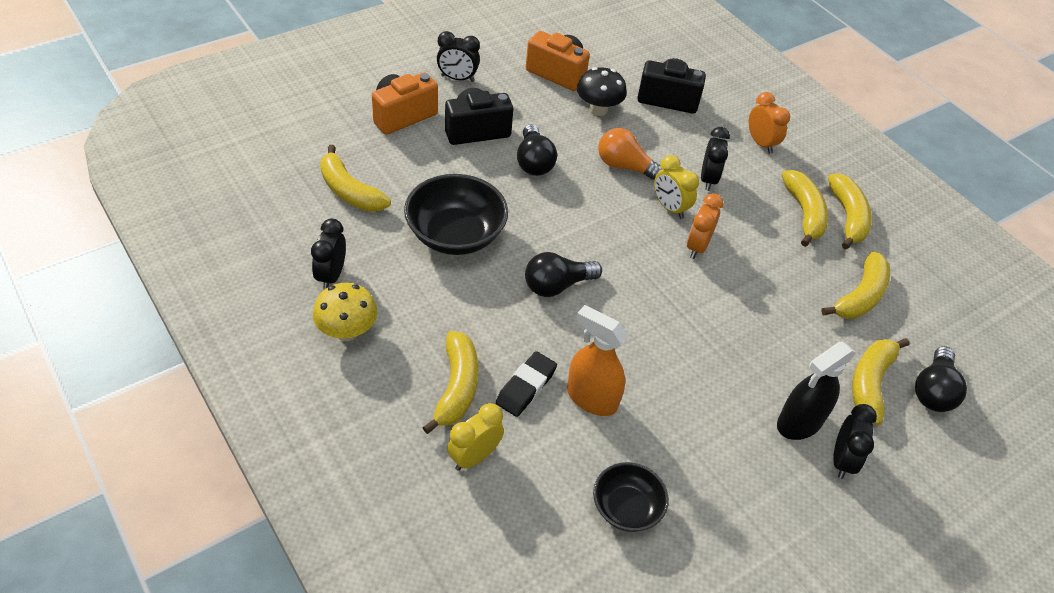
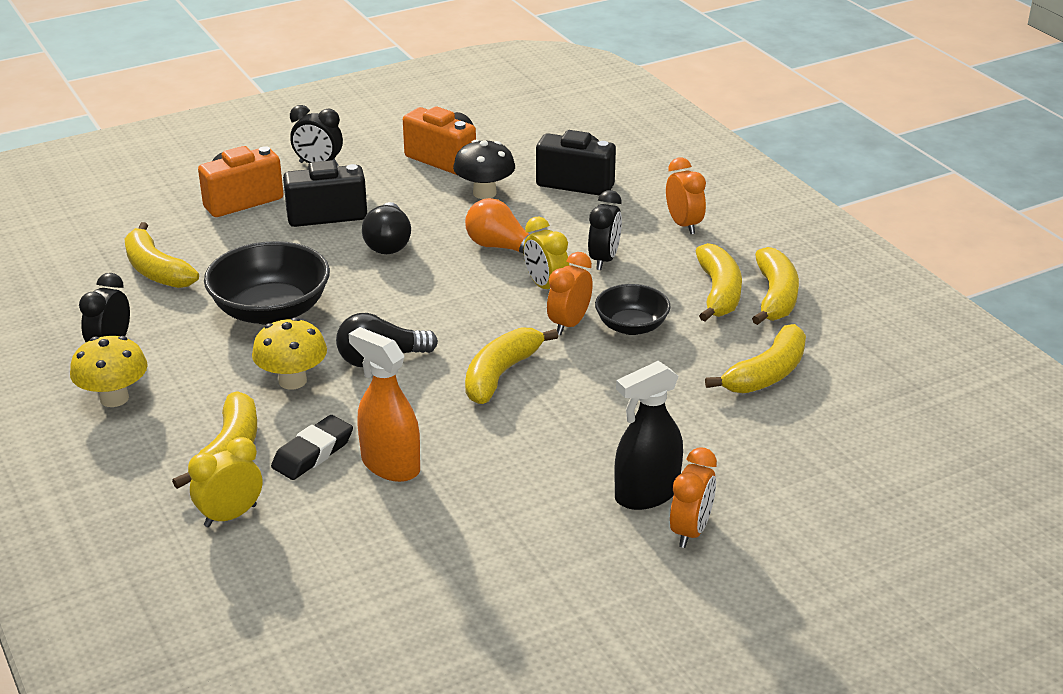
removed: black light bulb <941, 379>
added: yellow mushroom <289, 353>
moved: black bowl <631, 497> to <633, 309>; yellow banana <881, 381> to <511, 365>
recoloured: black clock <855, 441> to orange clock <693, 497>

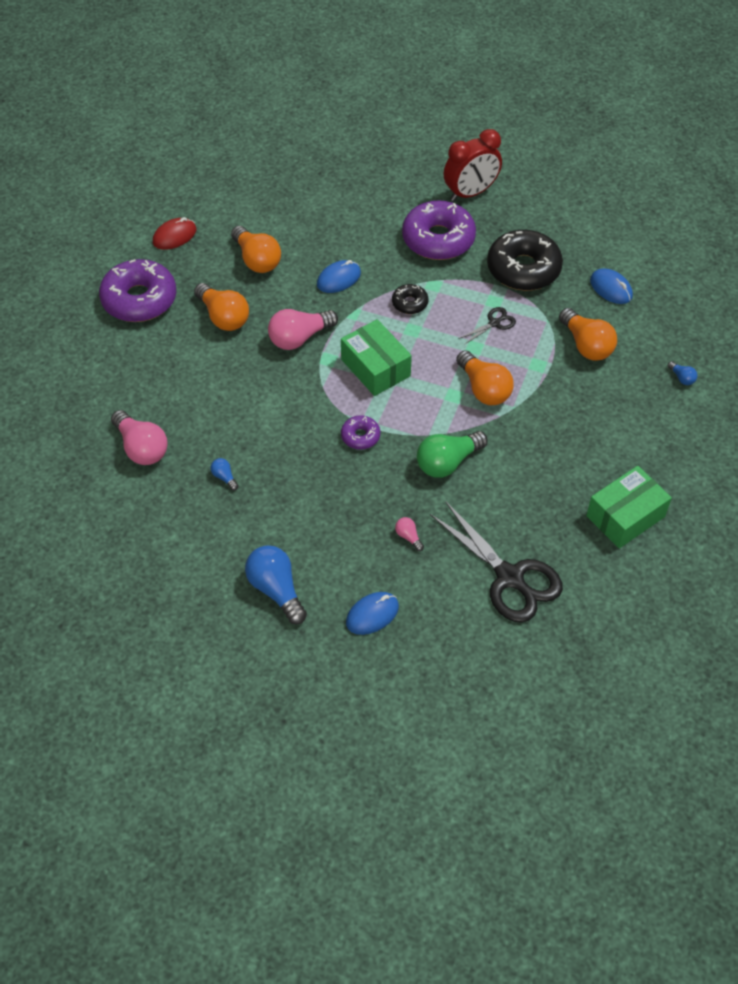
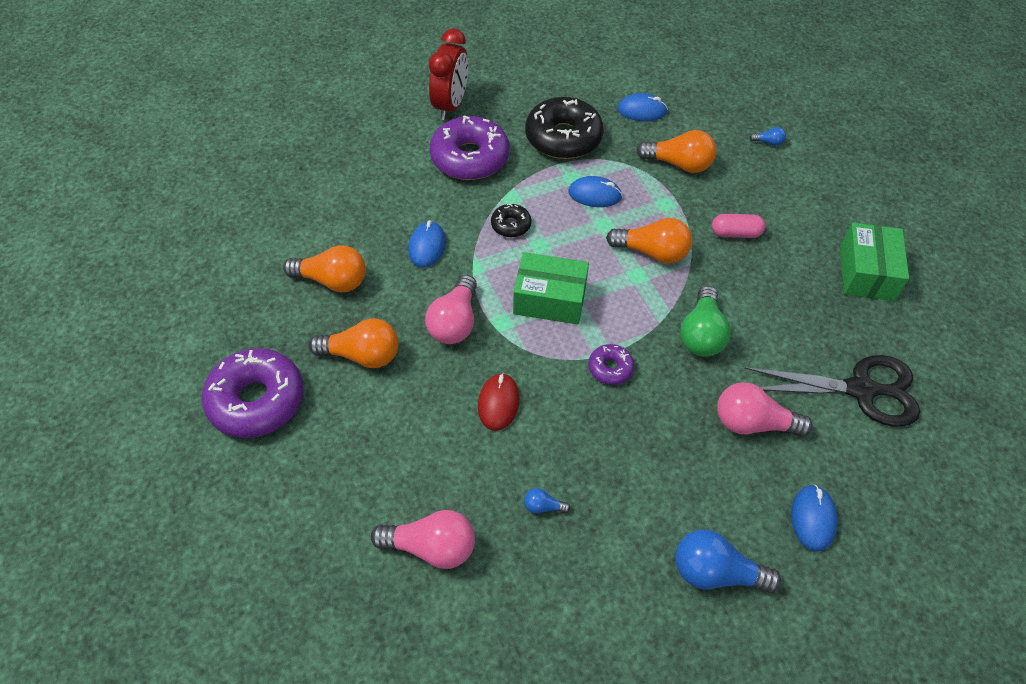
added: pink capsule <738, 226>
moved: red mouse <174, 233> to <499, 402>
replaced: black scissors <487, 326> to blue mouse <595, 191>
resized: pink light bulb <409, 534> = <765, 409> x2.19

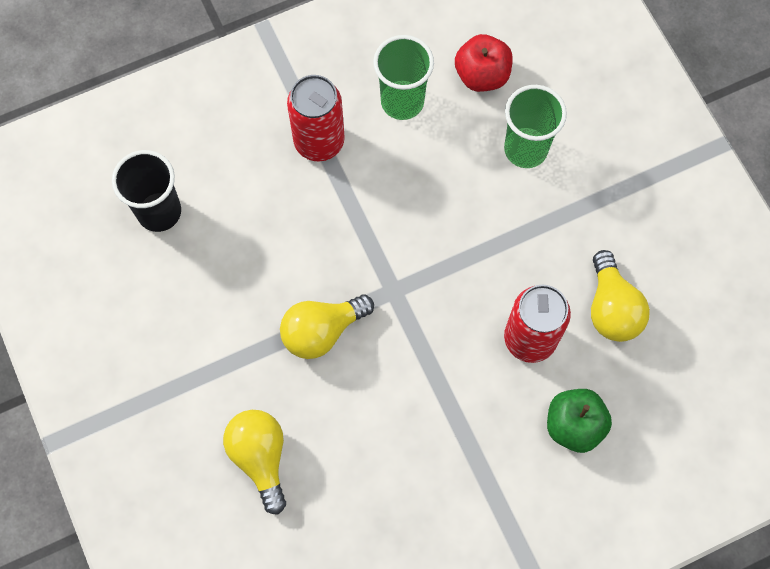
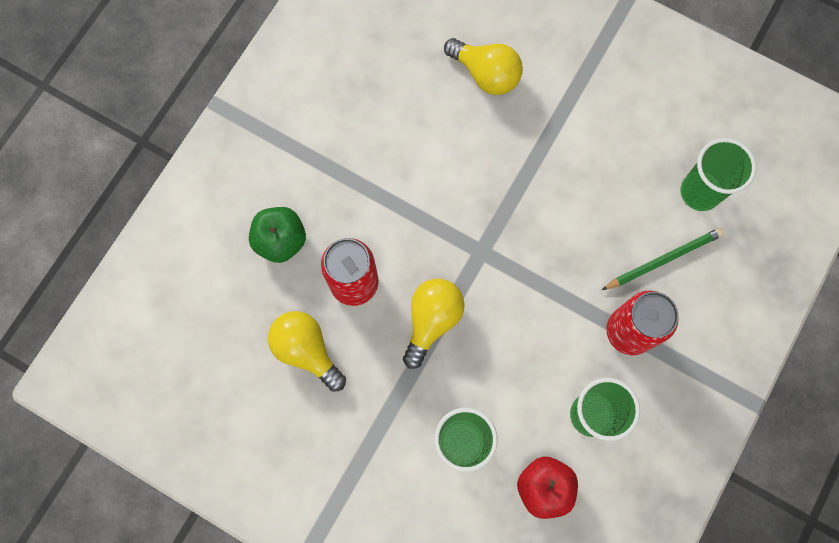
added: green pencil <663, 259>
moved: yellow light bulb <327, 326> to <434, 324>
recoloured: black cup <146, 191> to green cup <718, 174>

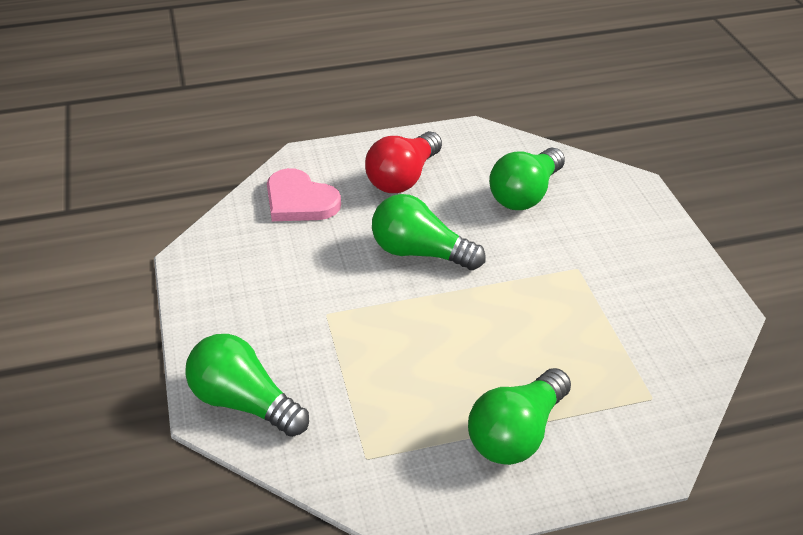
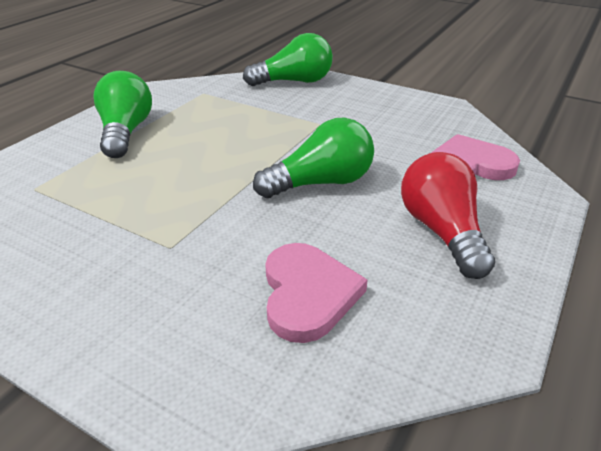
replaced: green light bulb <527, 178> to pink heart <316, 293>

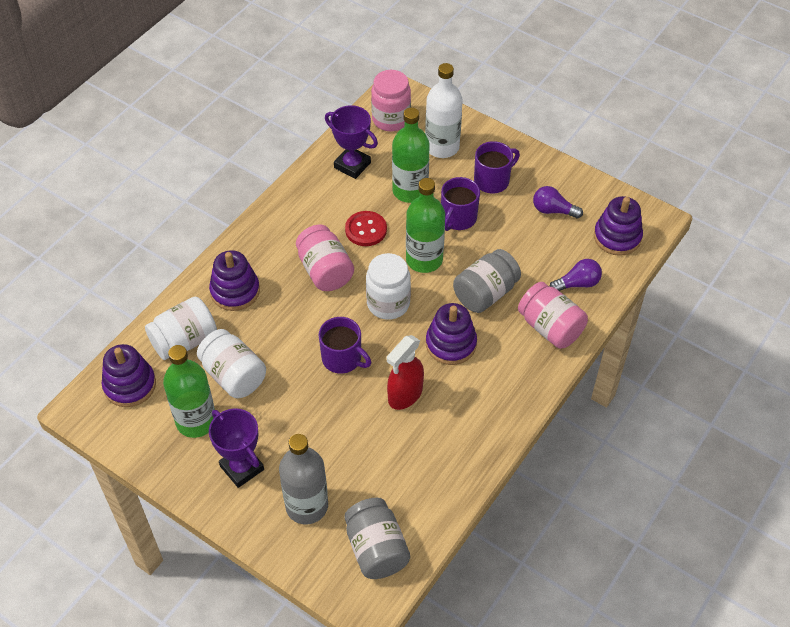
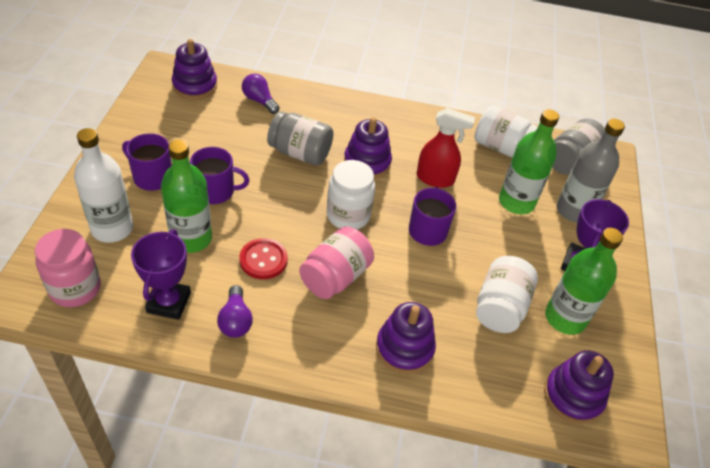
removed: pink jar <553, 315>
moved: white jar <181, 328> to <506, 131>; green bottle <425, 225> to <529, 161>; purple light bulb <558, 202> to <235, 311>

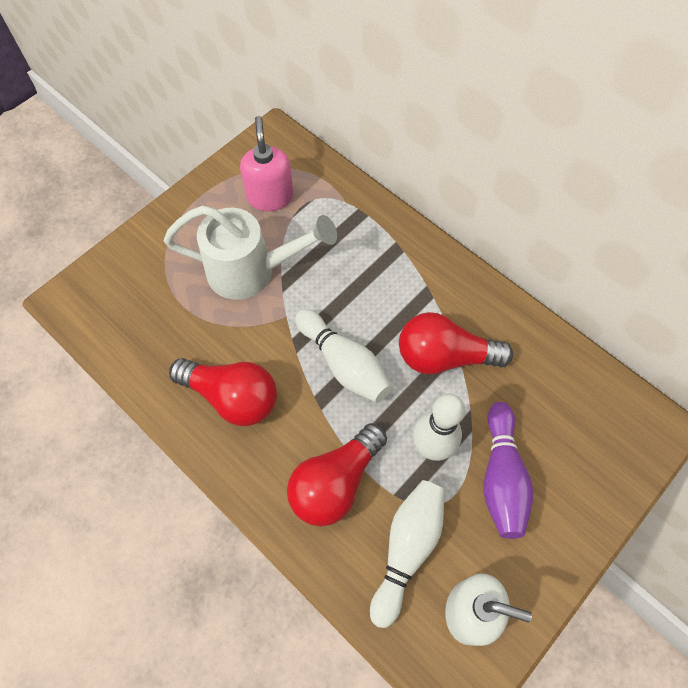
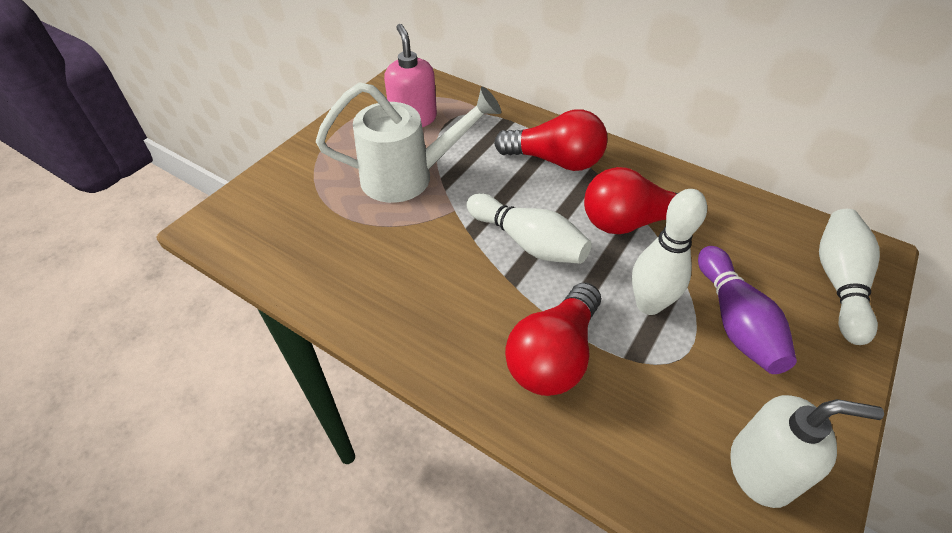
moved: red light bulb <223, 392> to <550, 140>; white bowling pin <407, 554> to <849, 277>

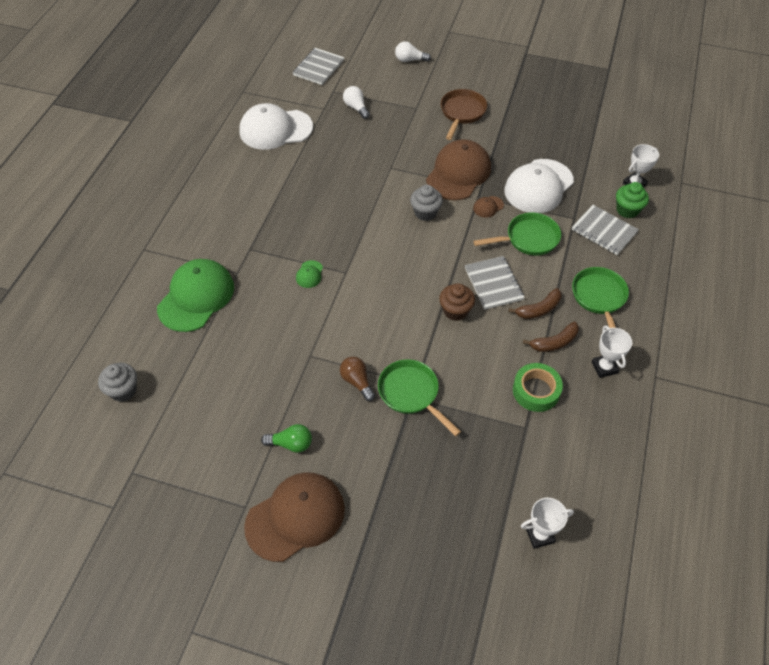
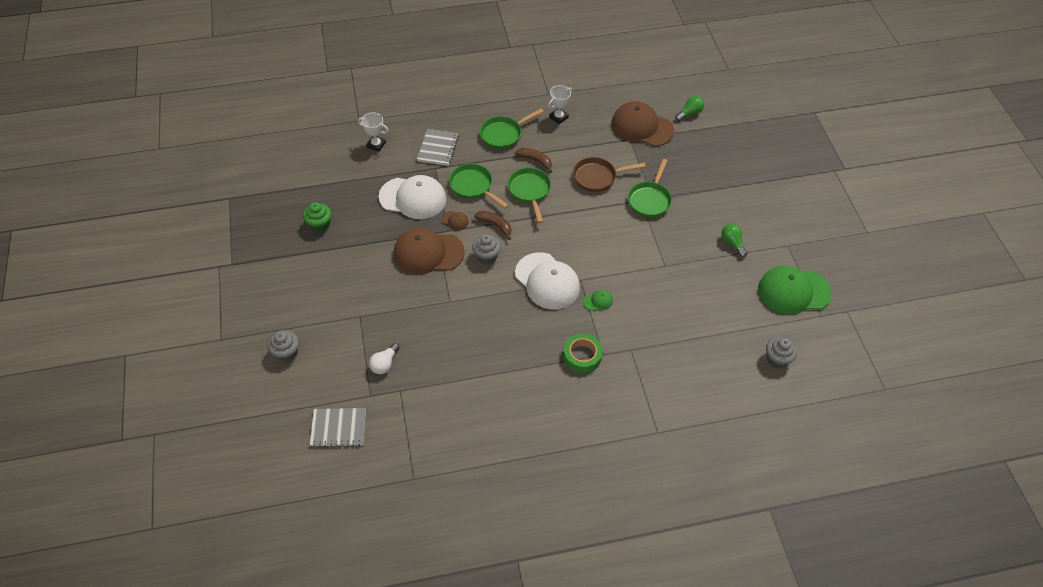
removed: brown light bulb <357, 379>; brown cupcake <457, 302>
moved: green cap <195, 295> to <795, 290>; white cap <276, 126> to <547, 280>; brown cap <294, 517> to <642, 124>; brown pan <464, 114> to <609, 174>; green tape <538, 387> to <583, 353>; brown banana <551, 337> to <492, 225>; green cupcake <632, 200> to <317, 217>
replaced: white light bulb <413, 51> to grey cupcake <283, 346>; grey notebook <495, 283> to green pan <529, 195>; white trophy <547, 523> to green light bulb <689, 108>

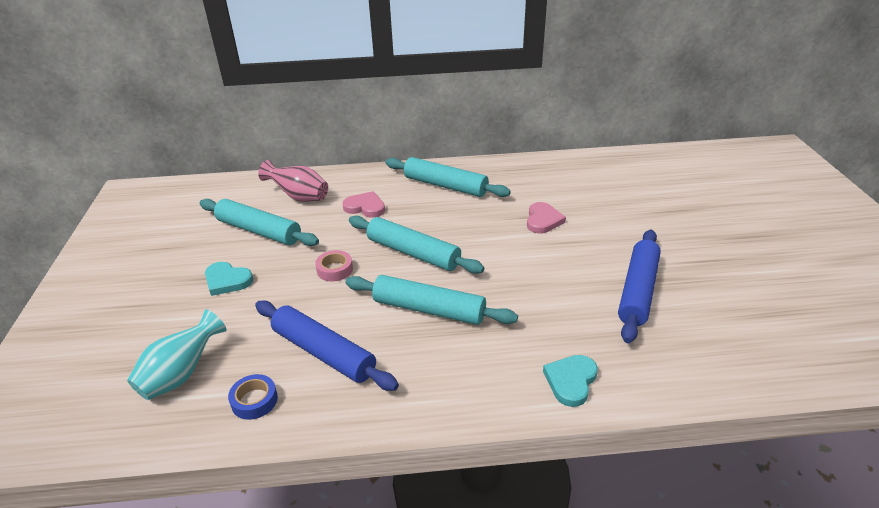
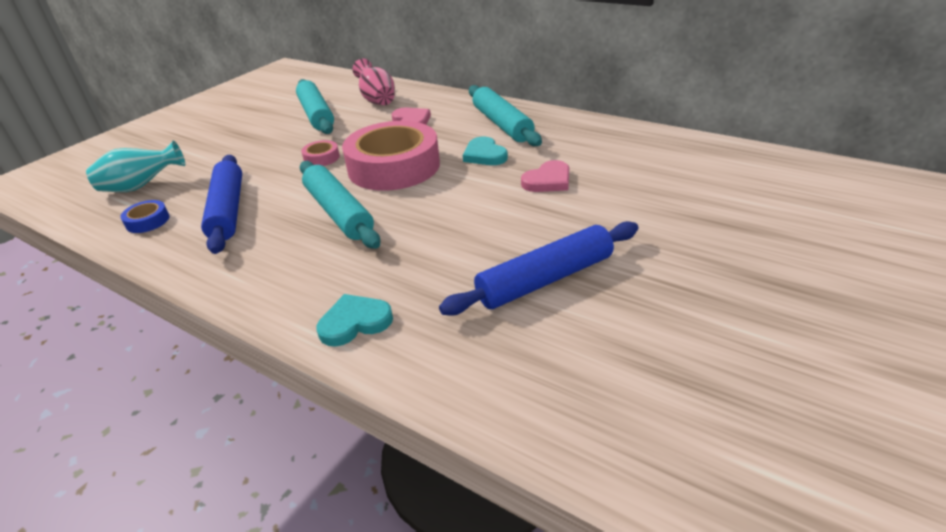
moved: turquoise heart <229, 279> to <485, 150>
replaced: turquoise rolling pin <416, 245> to pink tape <391, 156>

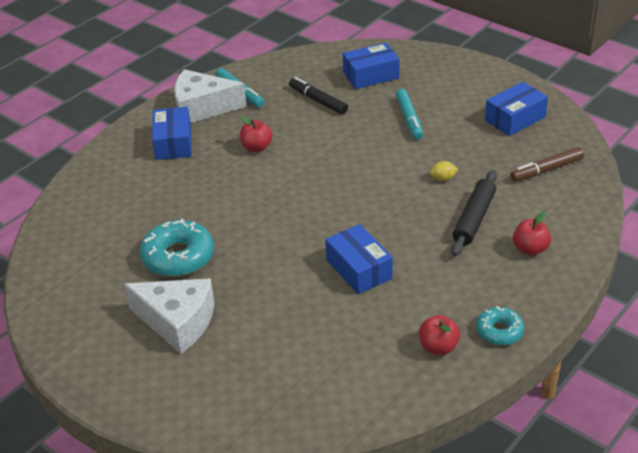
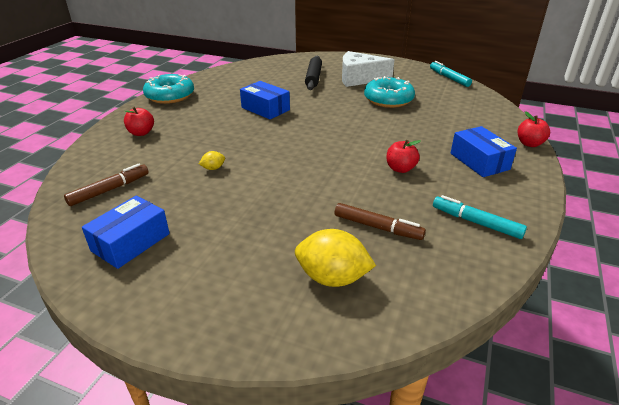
removed: white cheese <210, 96>
moved: turquoise marker <409, 114> to <451, 74>; red apple <439, 335> to <534, 129>; black rolling pin <474, 213> to <313, 73>
replaced: blue box <371, 66> to yellow lemon <335, 258>
recoloured: black marker <318, 95> to brown marker <380, 221>
resized: turquoise donut <500, 326> = <168, 89> x1.69

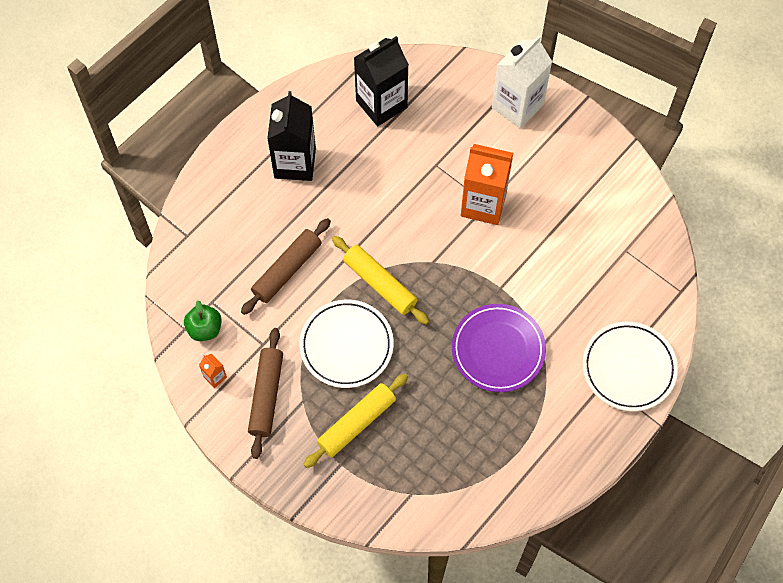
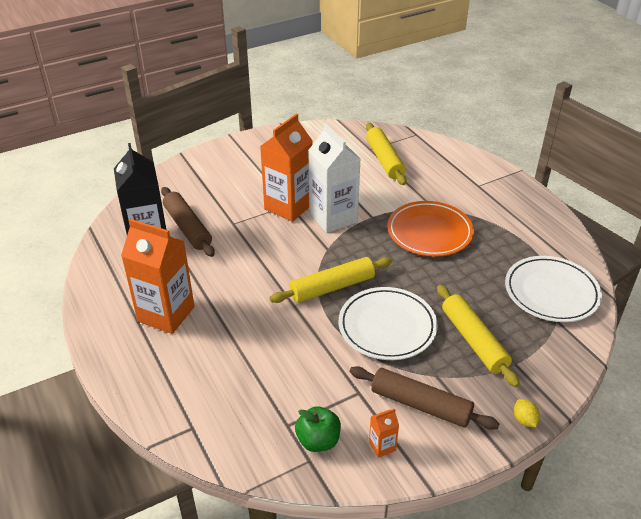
added: yellow rolling pin <386, 154>; yellow lemon <527, 413>
moved: brown rolling pin <286, 266> to <188, 222>; white carton <522, 82> to <334, 178>; white plate <630, 366> to <553, 289>
recoloured: black carton <291, 136> to orange carton <158, 276>; purple plate <499, 348> to orange plate <430, 229>

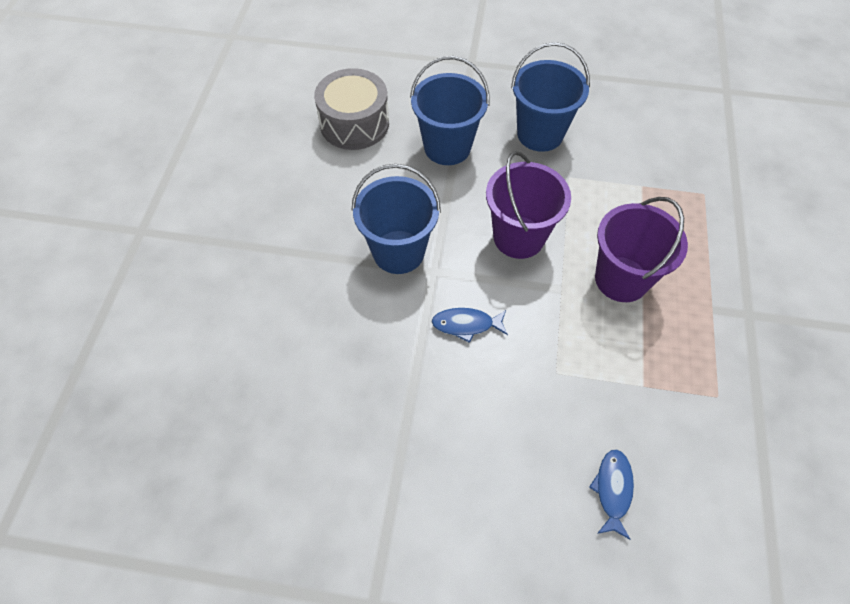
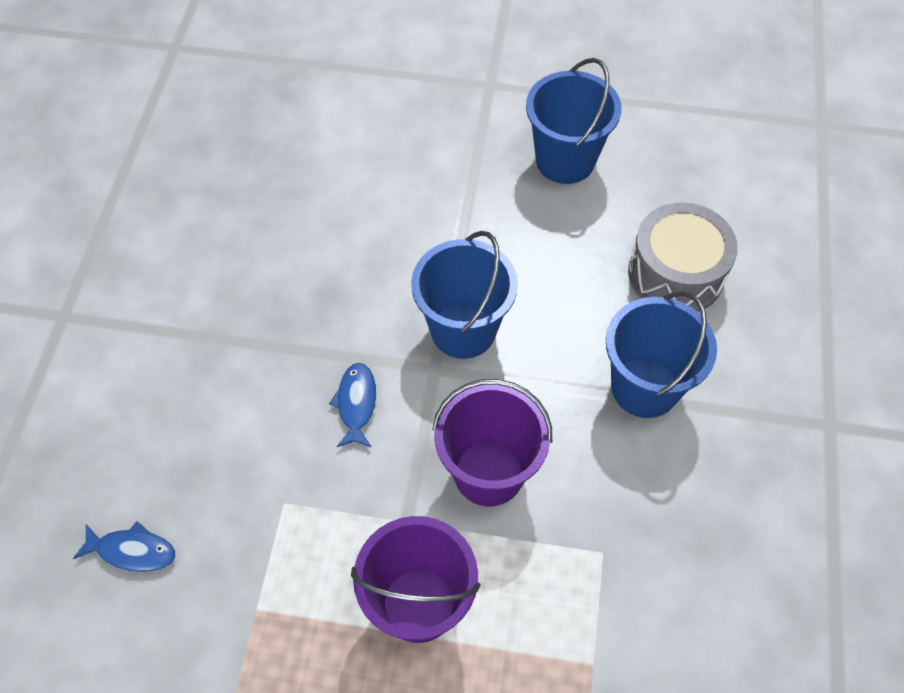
moved: blue bucket <550, 97> to <574, 121>

